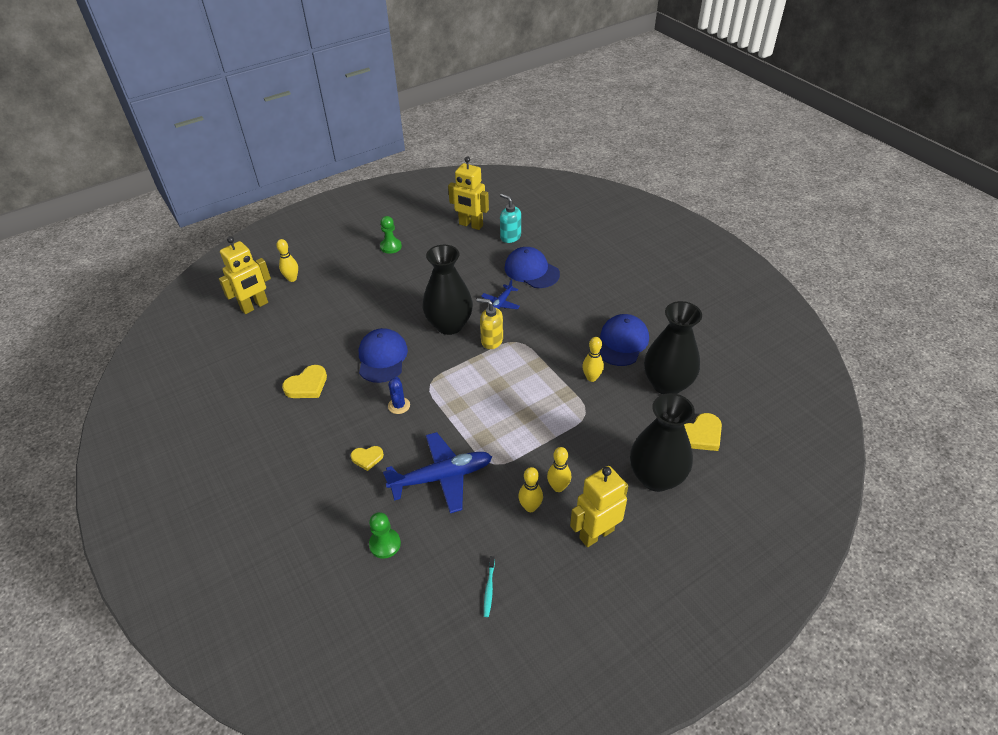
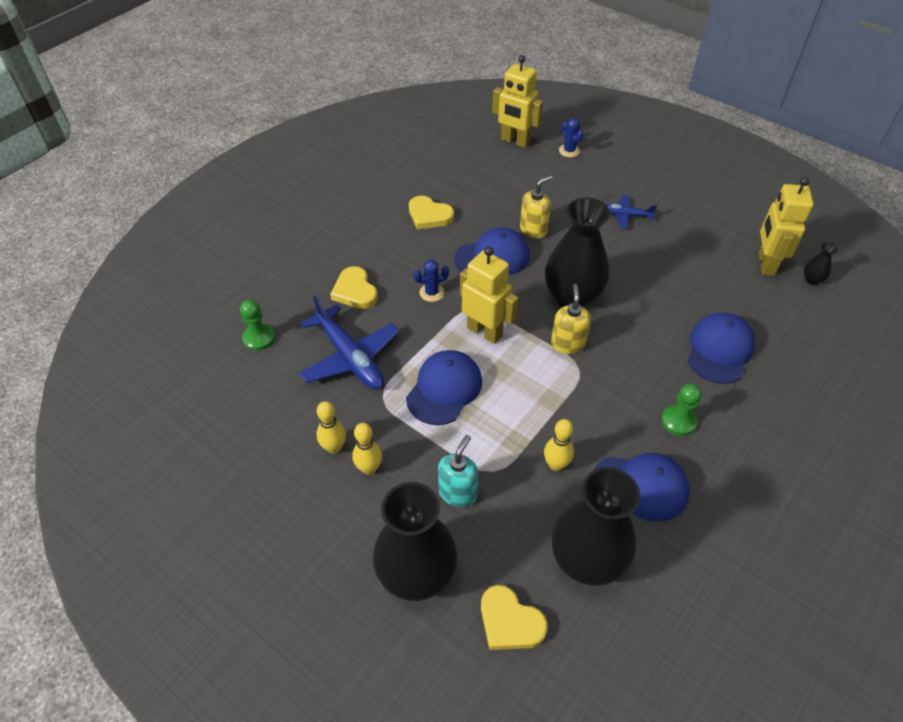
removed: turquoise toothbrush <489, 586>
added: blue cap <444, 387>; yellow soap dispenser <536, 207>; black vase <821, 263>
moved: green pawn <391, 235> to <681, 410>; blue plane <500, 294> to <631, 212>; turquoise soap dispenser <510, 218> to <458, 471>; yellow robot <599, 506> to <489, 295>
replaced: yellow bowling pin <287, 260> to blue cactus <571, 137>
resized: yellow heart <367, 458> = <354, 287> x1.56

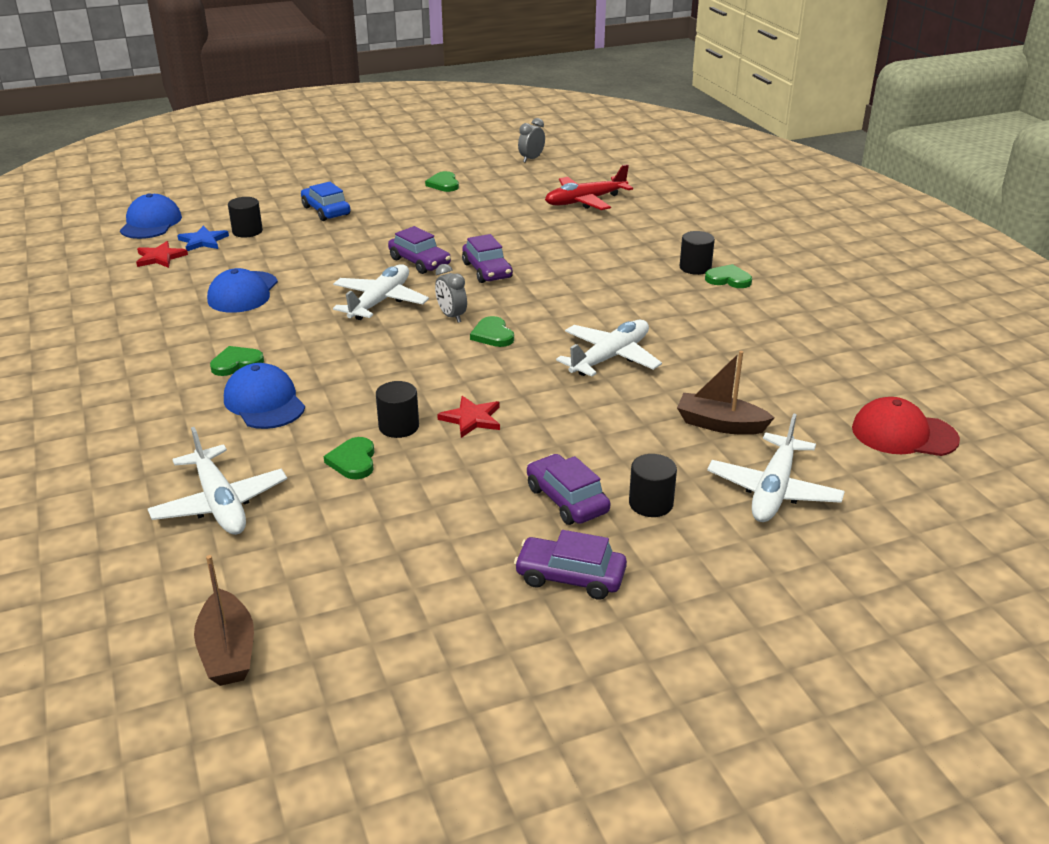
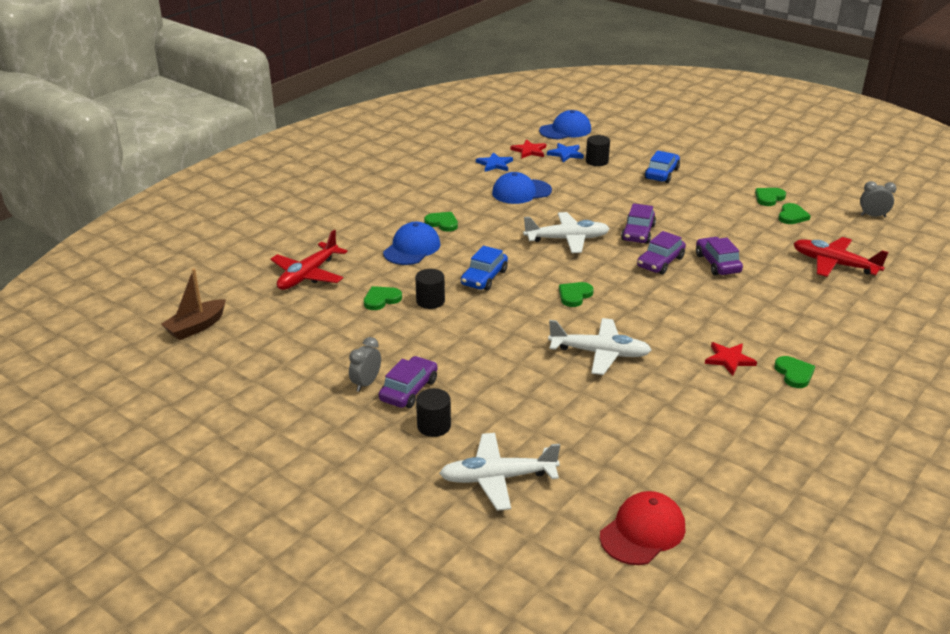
removed: brown boat <725, 393>; black cylinder <697, 253>
added: blue car <484, 268>; blue star <494, 162>; green heart <794, 213>
moved: grey clock <451, 293> to <365, 364>; red star <468, 417> to <731, 359>; purple car <570, 565> to <719, 256>
recoloured: white plane <217, 481> to red plane <309, 260>
turned: red cap <906, 426> = <642, 528> 60 degrees clockwise

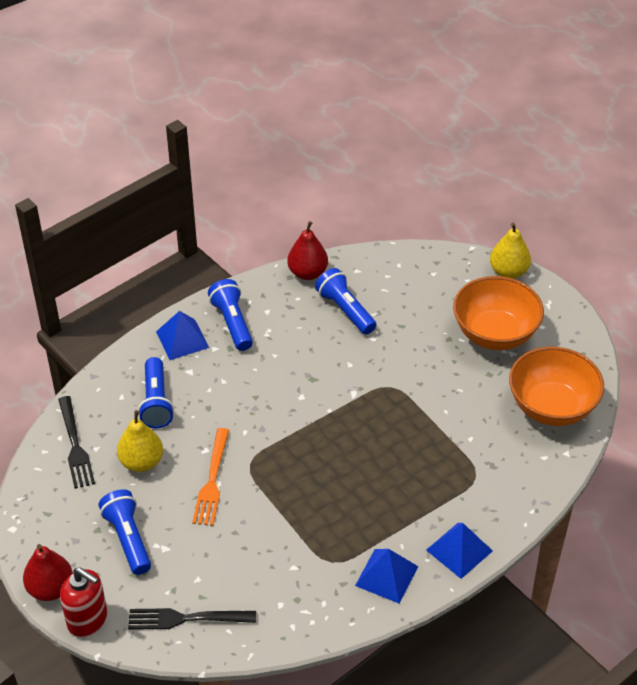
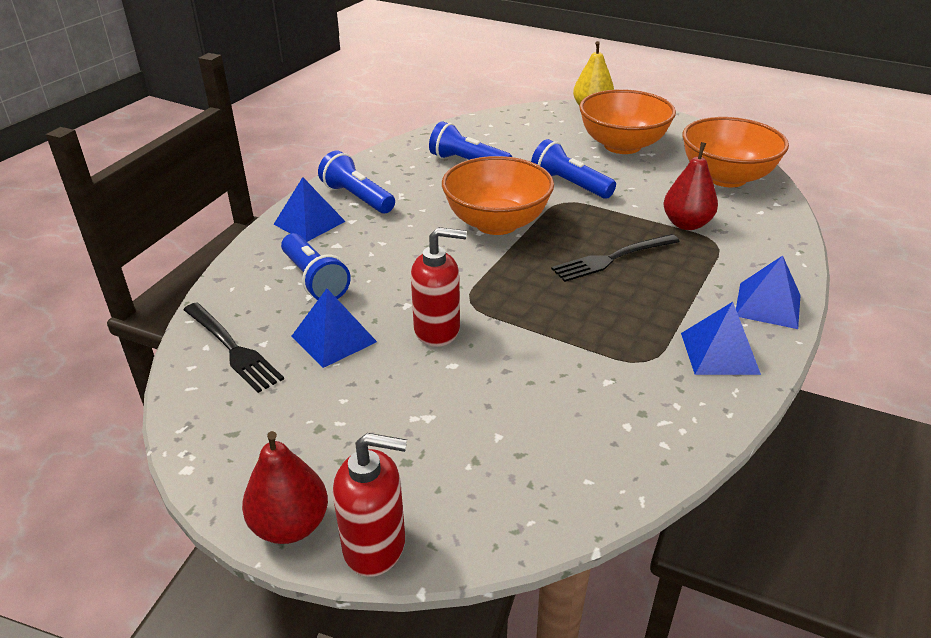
added: orange bowl <498, 195>
moved: blue flashlight <124, 532> to <573, 169>; black fork <192, 619> to <615, 258>; red pear <307, 250> to <690, 186>
replaced: yellow pear <140, 441> to blue pyramid <334, 328>; orange fork <210, 477> to red soap dispenser <439, 287>

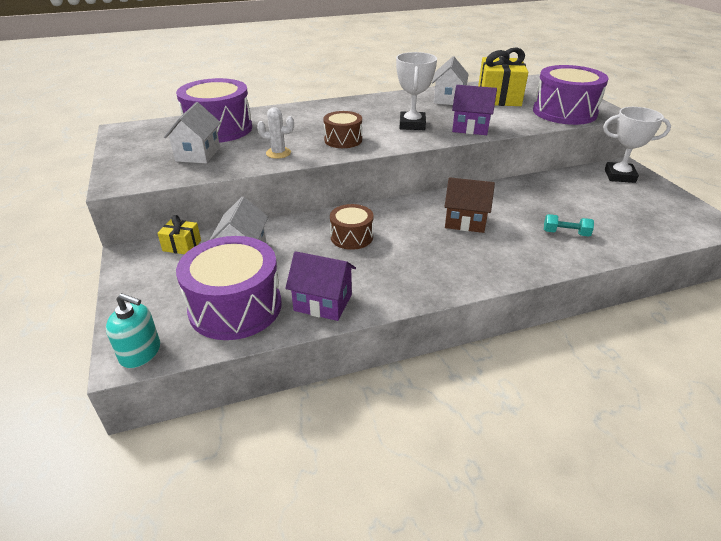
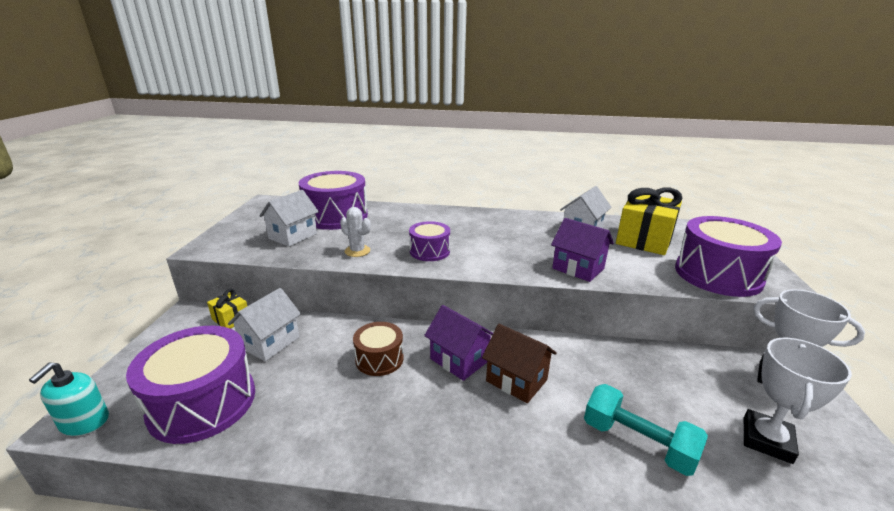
moved: purple house <320, 286> to <458, 343>; white trophy <416, 91> to <798, 401>
recoloured: brown drum <342, 129> to purple drum <429, 241>
turned: turquoise soap dispenser <133, 330> = <69, 399> 60 degrees clockwise
resized: turquoise dumbbell <569, 225> = <646, 430> x1.70

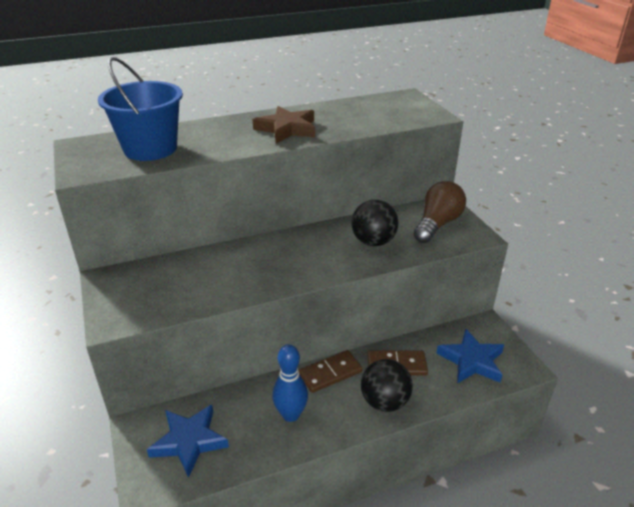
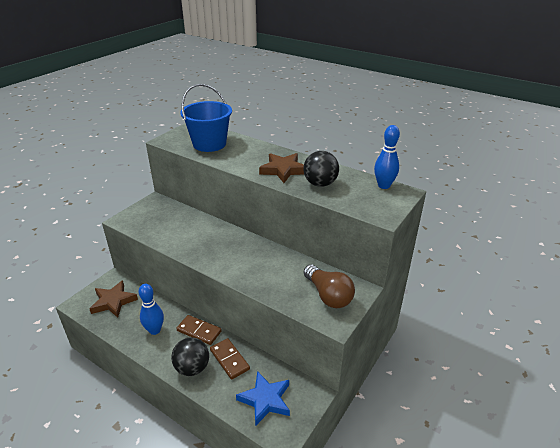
added: blue bowling pin <387, 157>
moved: black ball <374, 223> to <321, 169>
recoloured: blue star <188, 441> to brown star <113, 299>
turned: brown light bulb <440, 212> = <329, 286> 60 degrees clockwise

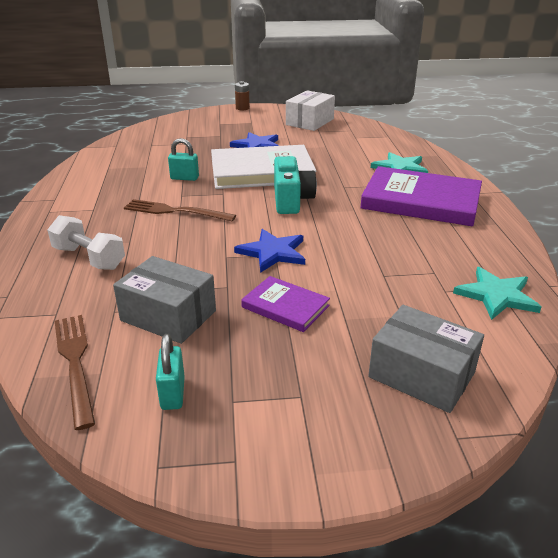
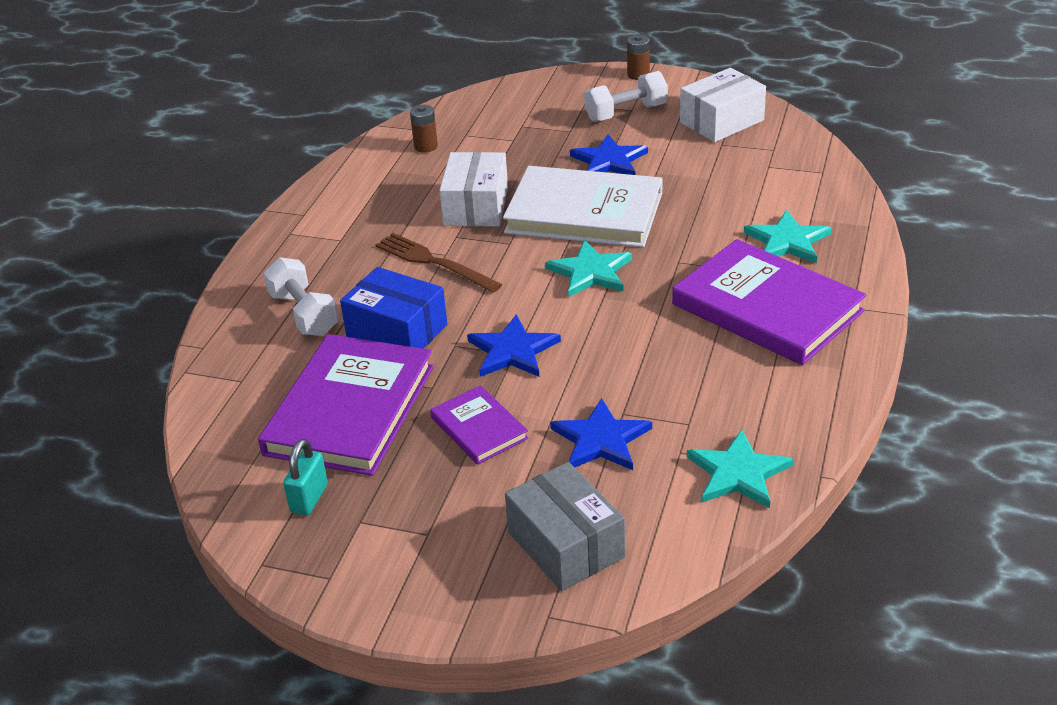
removed: brown fork <75, 372>
added: blue box <393, 308>; brown battery <424, 129>; blue star <601, 434>; white dumbbell <626, 96>
replaced: grey box <164, 300> to purple book <346, 405>; turquoise padlock <183, 159> to white box <473, 189>; turquoise camera <295, 185> to turquoise star <588, 268>

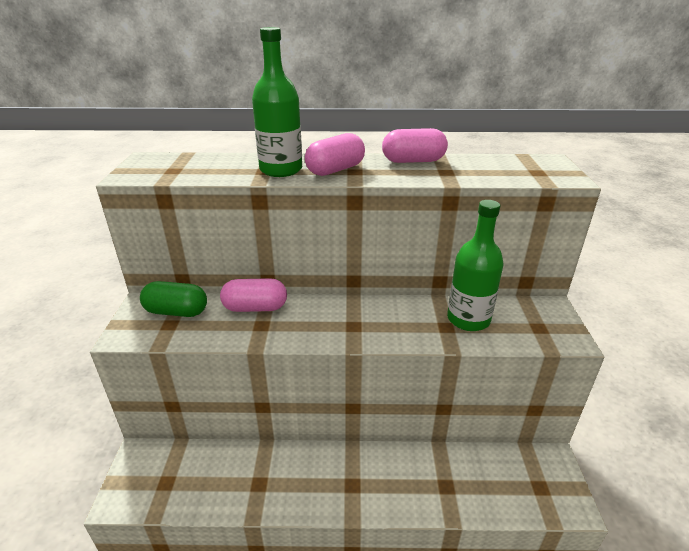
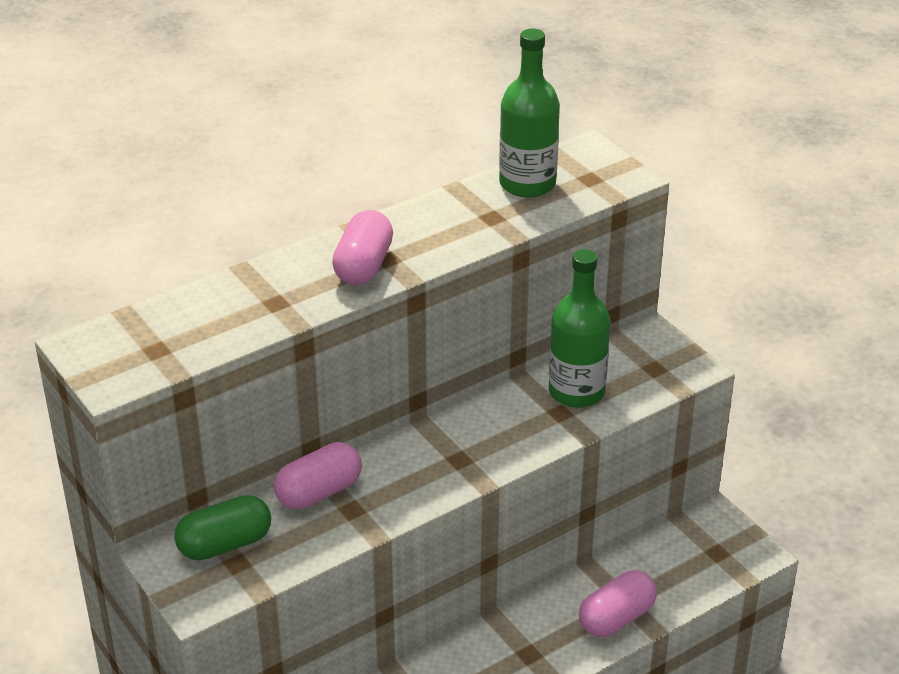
moved: green bottle <277, 102> to <529, 113>; pink capsule <415, 145> to <618, 603>

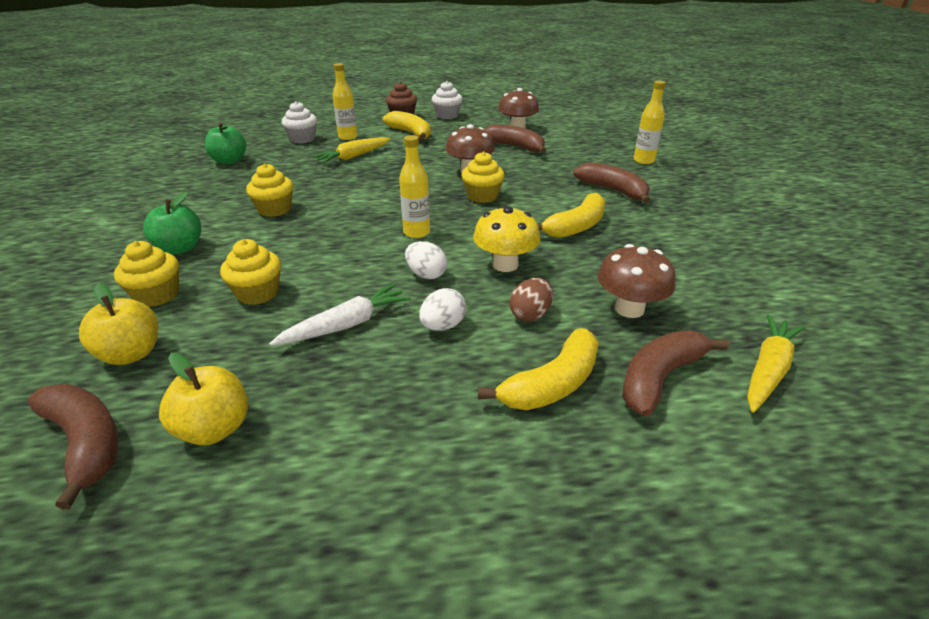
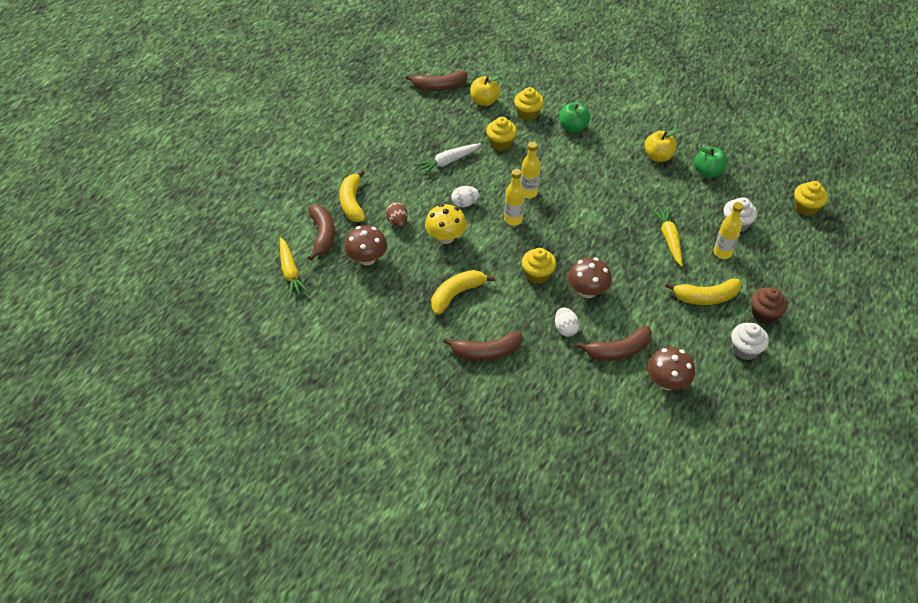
moved: yellow apple <203, 399> to <661, 145>; yellow cupcake <269, 190> to <811, 198>; white egg <442, 309> to <567, 322>; yellow bottle <650, 122> to <530, 170>
turned: white carrot <340, 315> = <448, 159> 60 degrees clockwise; yellow banana <571, 215> = <463, 292> 60 degrees clockwise

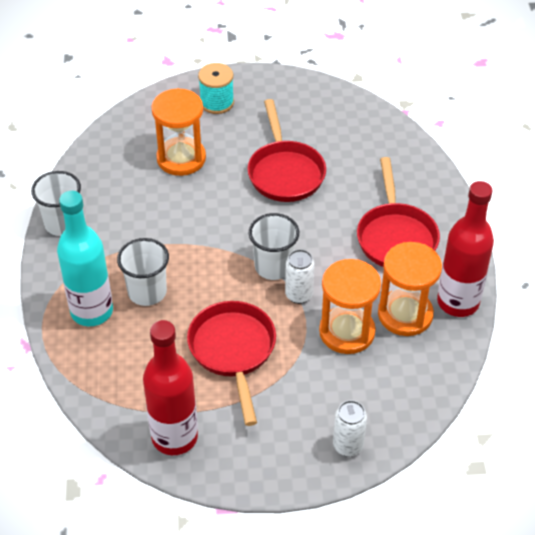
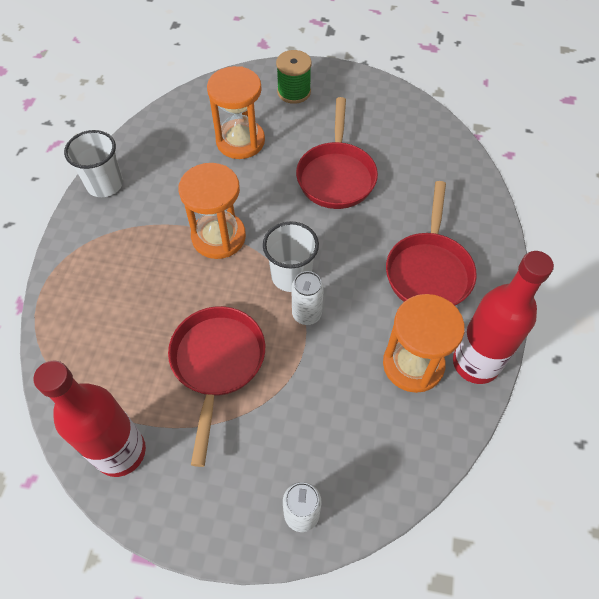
removed: turquoise bottle <85, 258>; white cup <143, 272>
moved: orange hourglass <350, 306> to <212, 211>
recoloured: turquoise spool <216, 88> to green spool <294, 77>

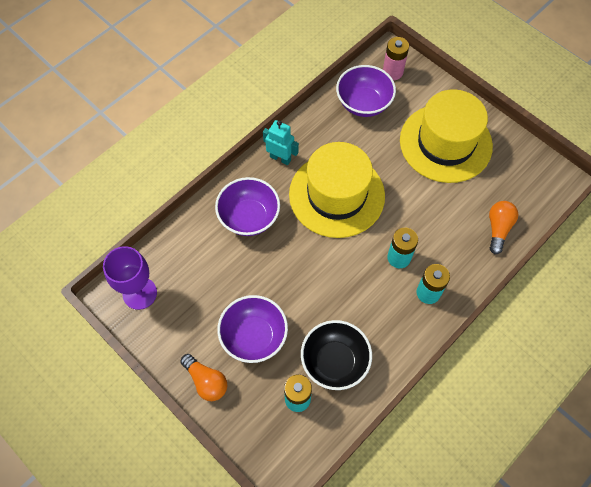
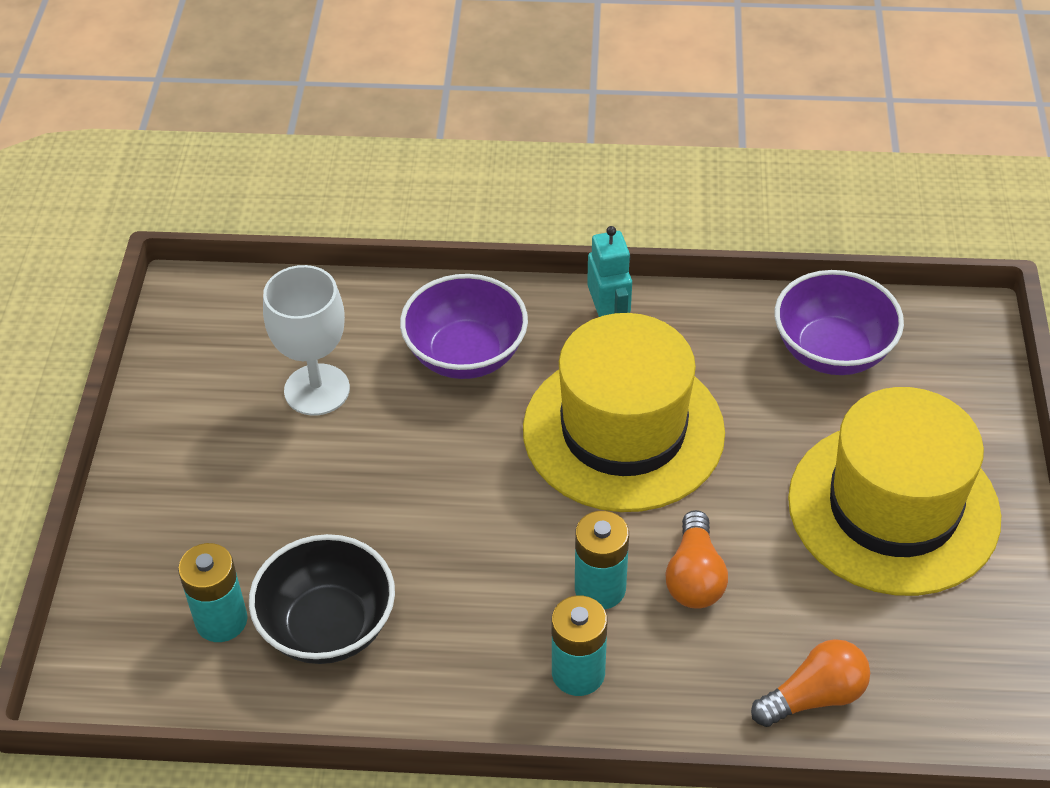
removed: purple goblet <130, 278>; purple bowl <252, 329>; pink battery <396, 58>
added: white goblet <306, 340>
moved: orange light bulb <203, 377> to <696, 559>

